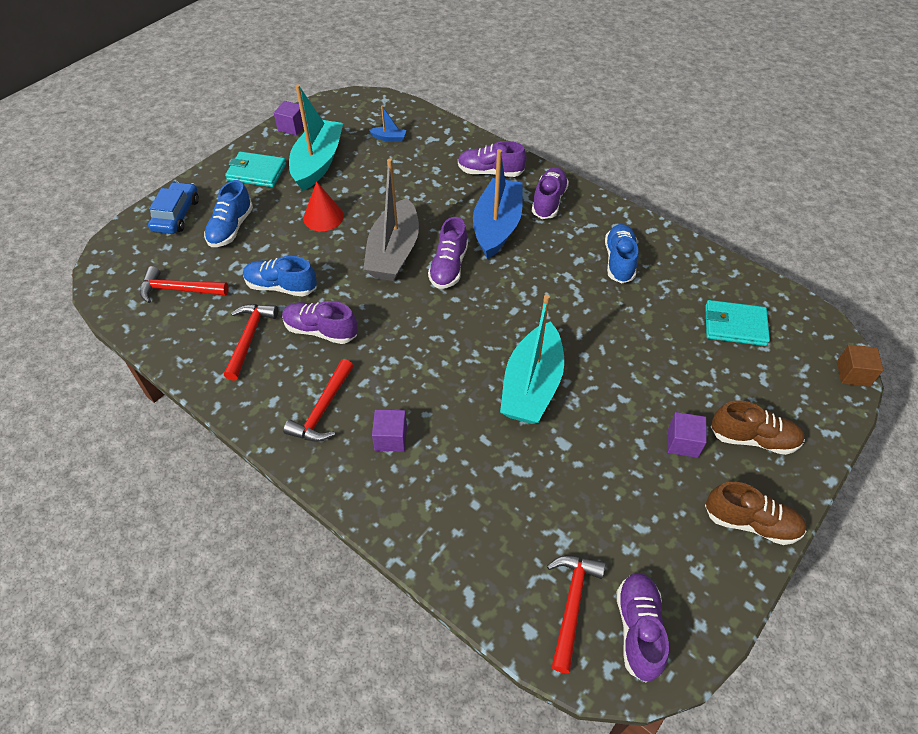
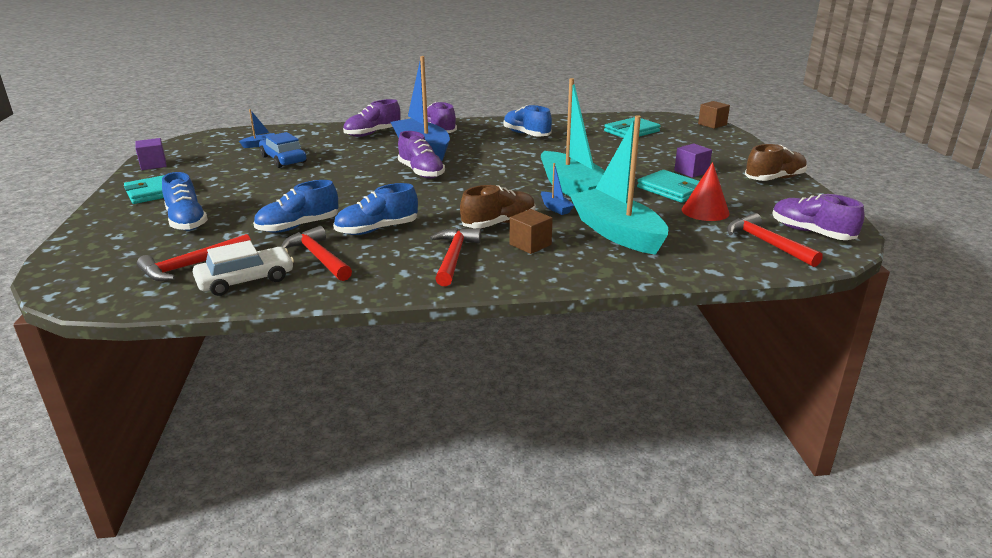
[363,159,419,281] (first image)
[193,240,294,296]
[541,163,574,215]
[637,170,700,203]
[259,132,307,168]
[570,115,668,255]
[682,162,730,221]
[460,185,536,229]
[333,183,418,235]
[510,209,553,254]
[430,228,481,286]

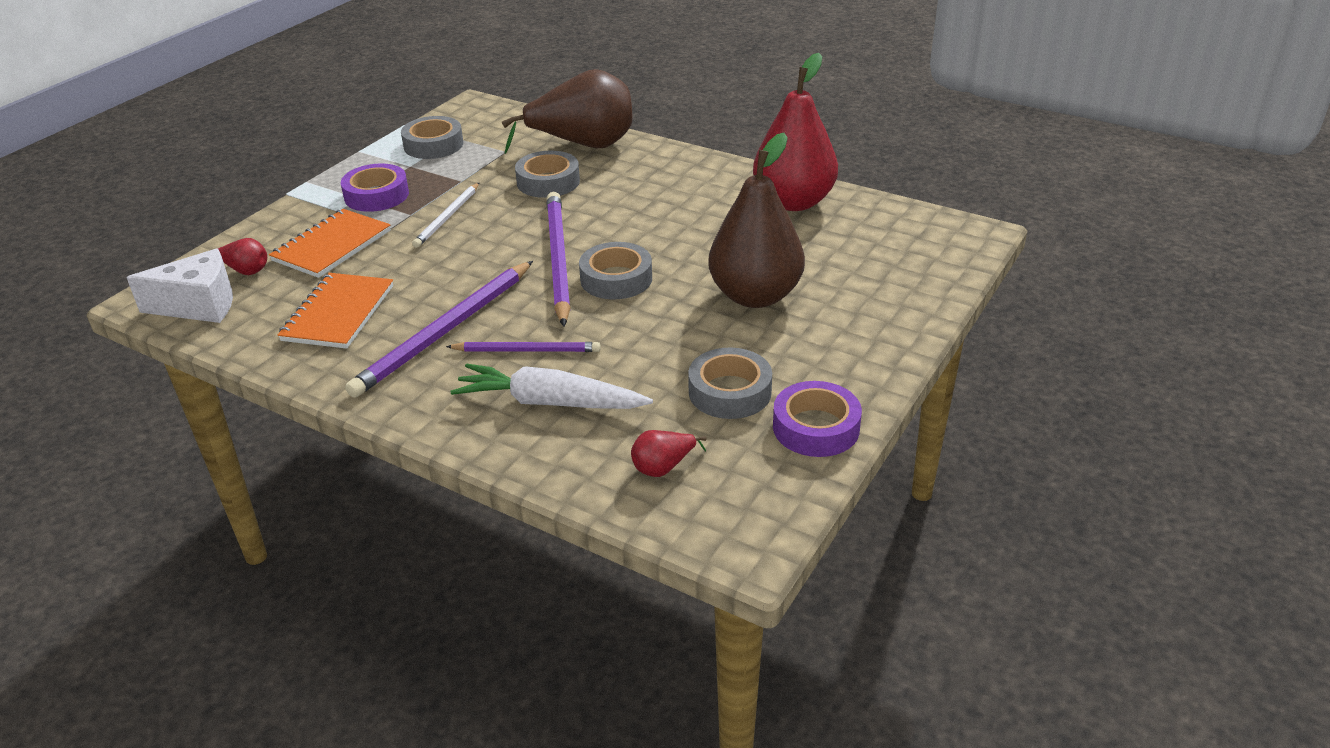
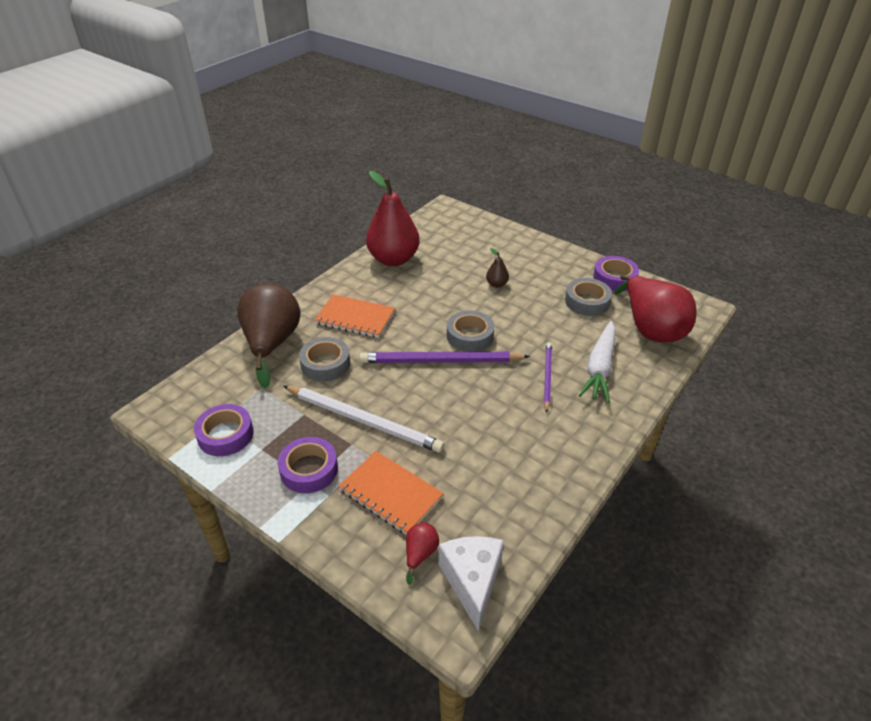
[345,261,533,398] (first image)
[314,294,395,338]
[194,404,254,456]
[283,386,444,453]
[614,275,697,343]
[486,248,509,288]

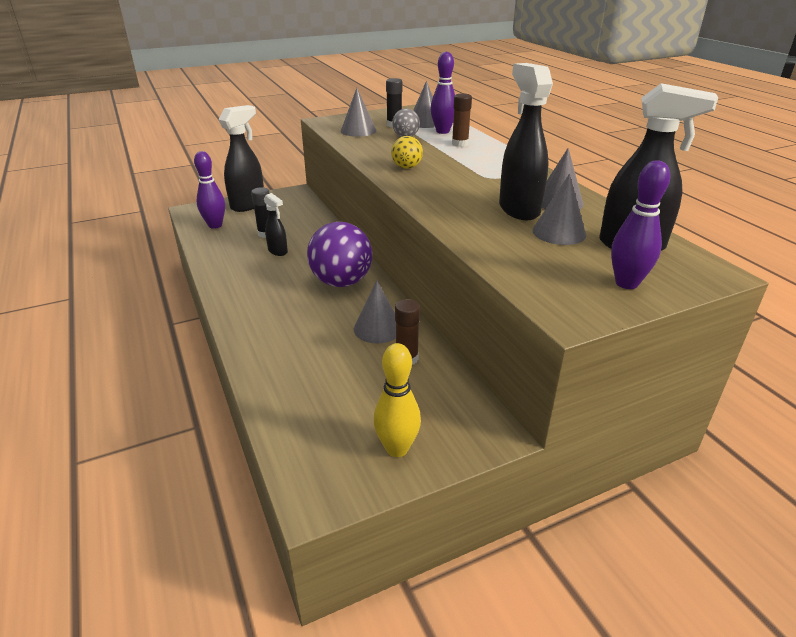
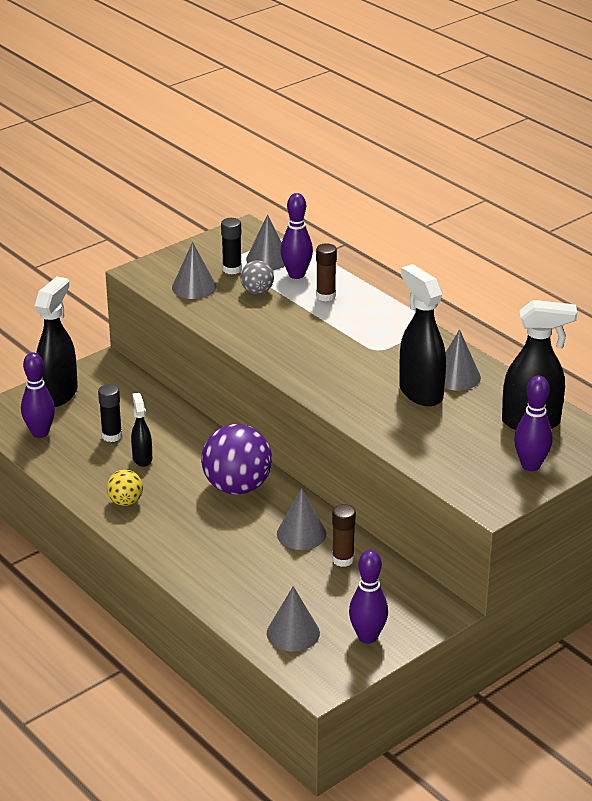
[106,470,143,506]
[267,586,320,652]
[349,550,388,644]
[131,393,152,467]

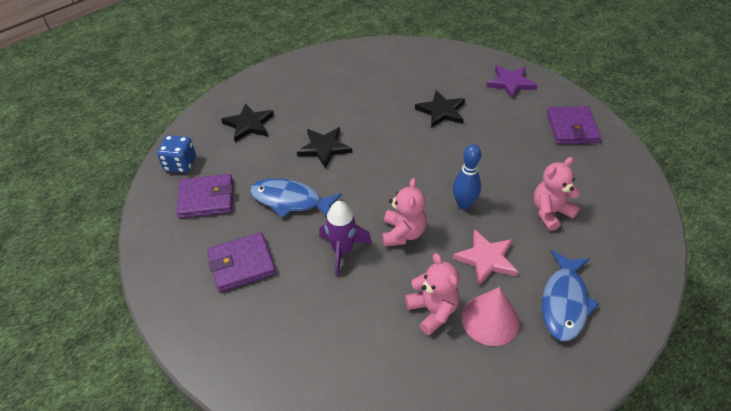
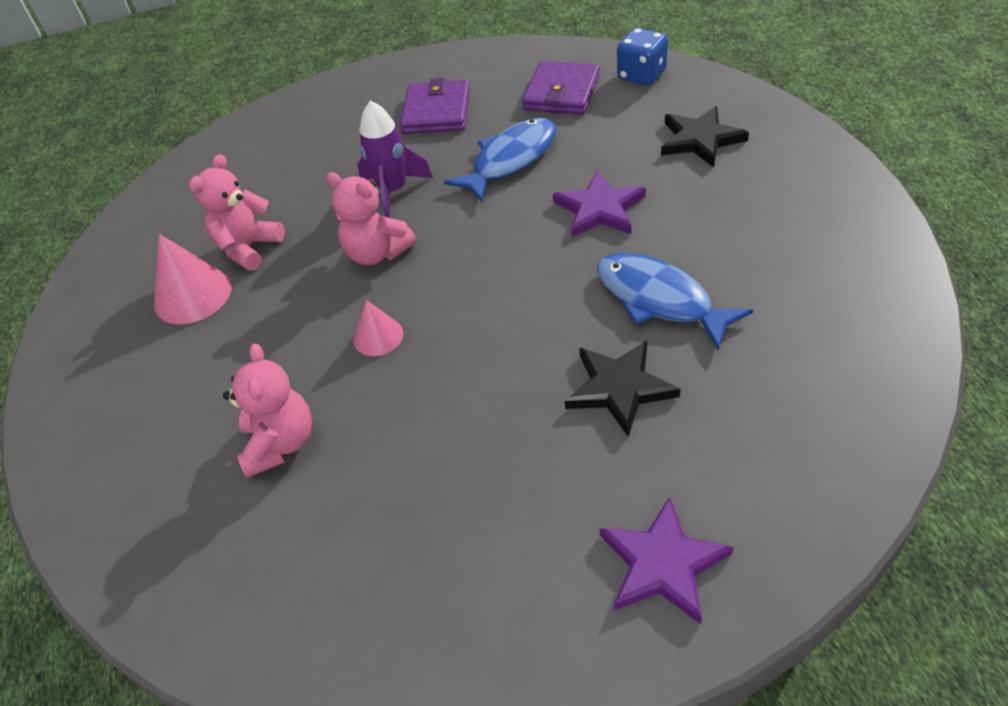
[453,229,518,286] (first image)
[547,106,601,144] (first image)
[597,252,753,351]
[353,300,403,356]
[553,171,646,237]
[189,154,285,271]

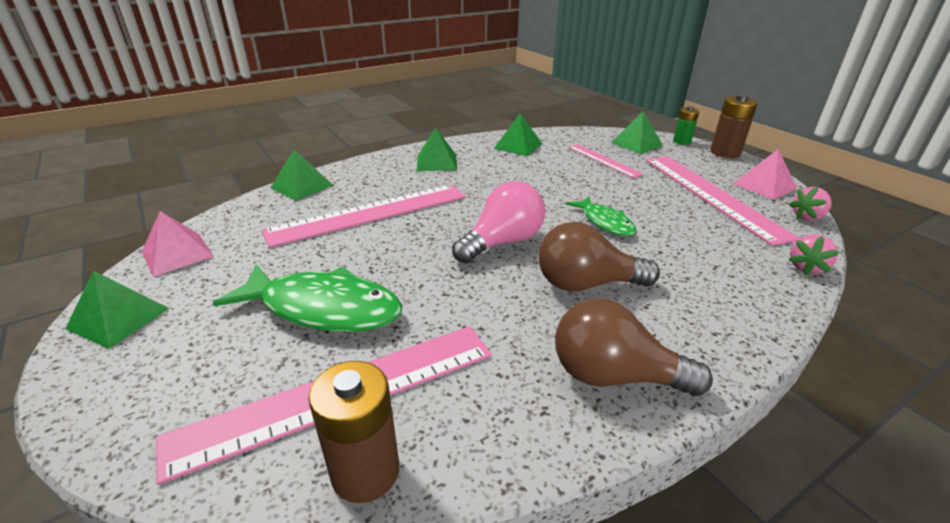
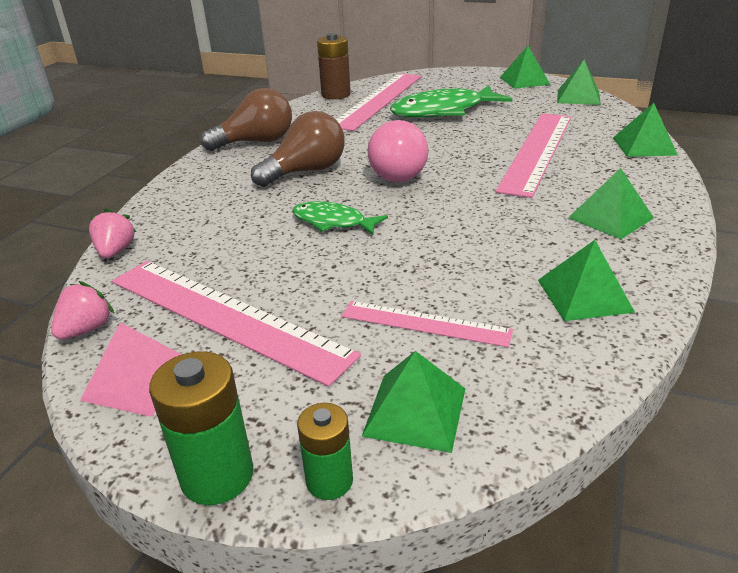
[557,60,601,105]
[149,351,254,505]

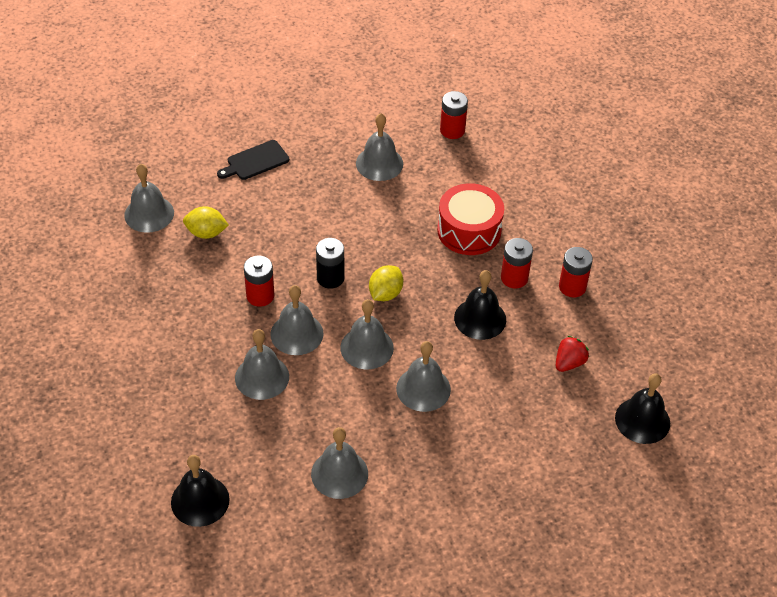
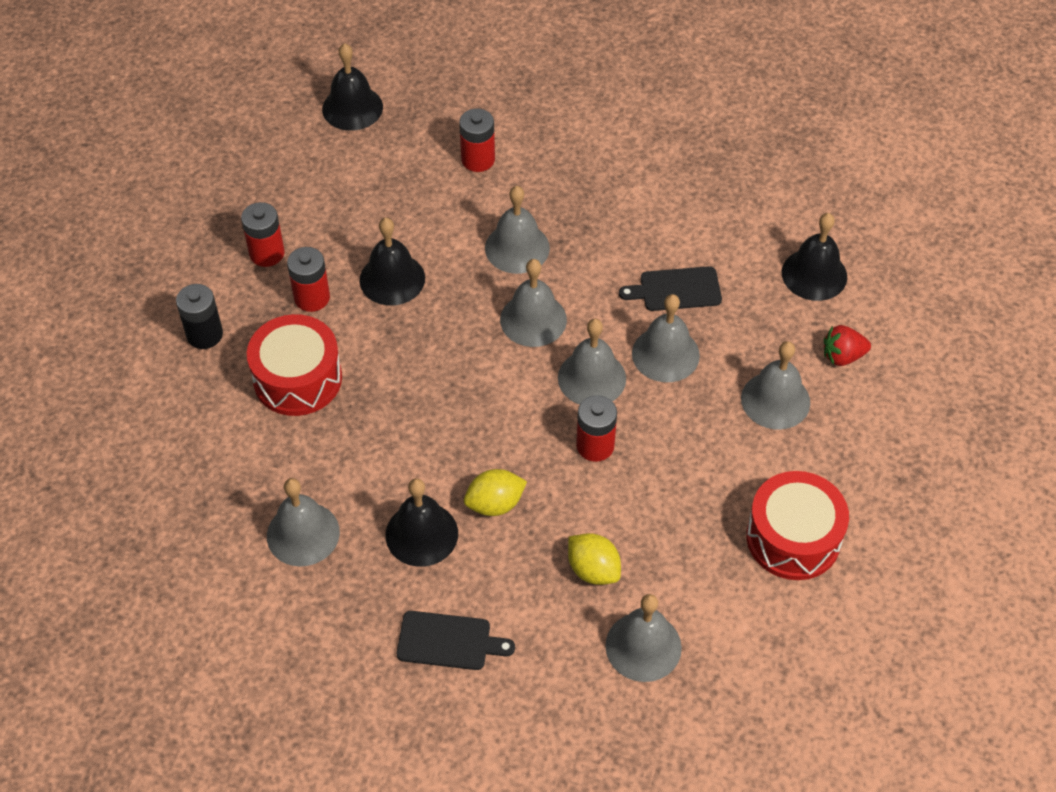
[385,478,458,567]
[619,266,722,311]
[746,471,849,580]
[741,341,810,430]
[176,284,223,349]
[464,469,527,516]
[459,109,495,172]
[824,325,871,366]

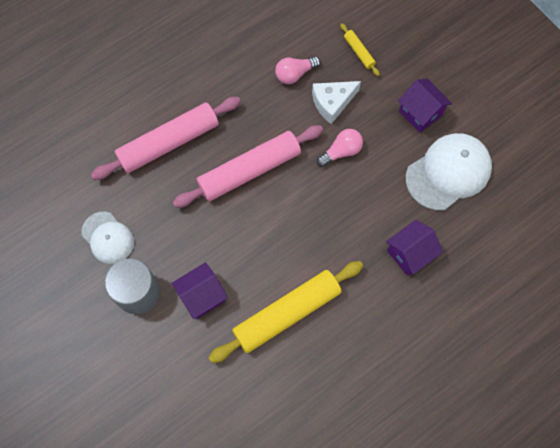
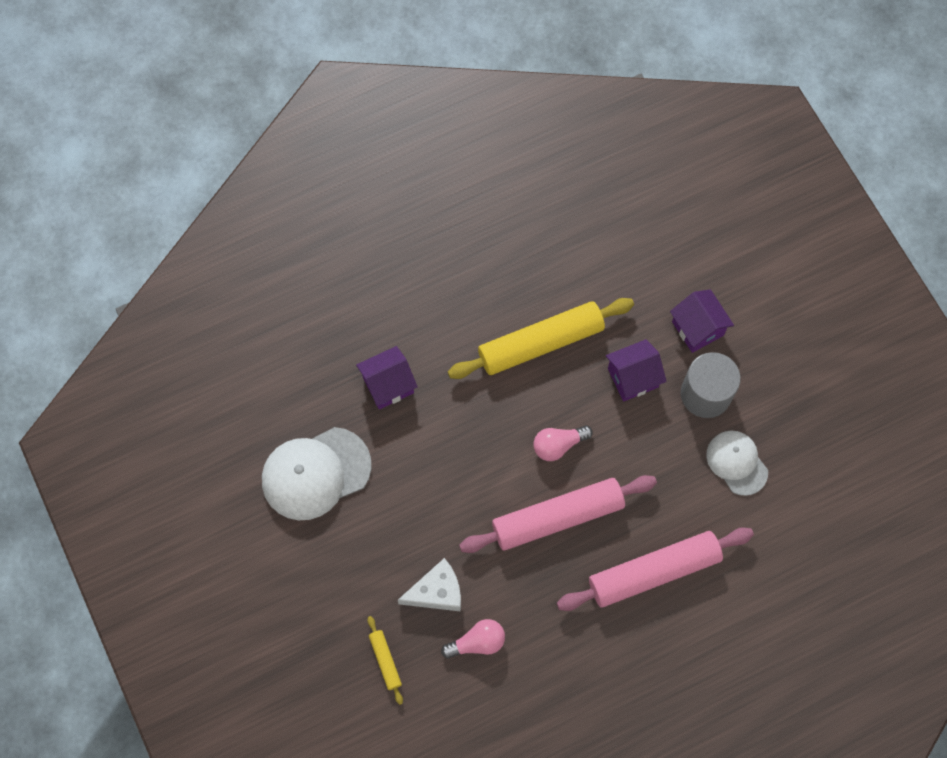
[533,425,593,461]
[670,289,734,353]

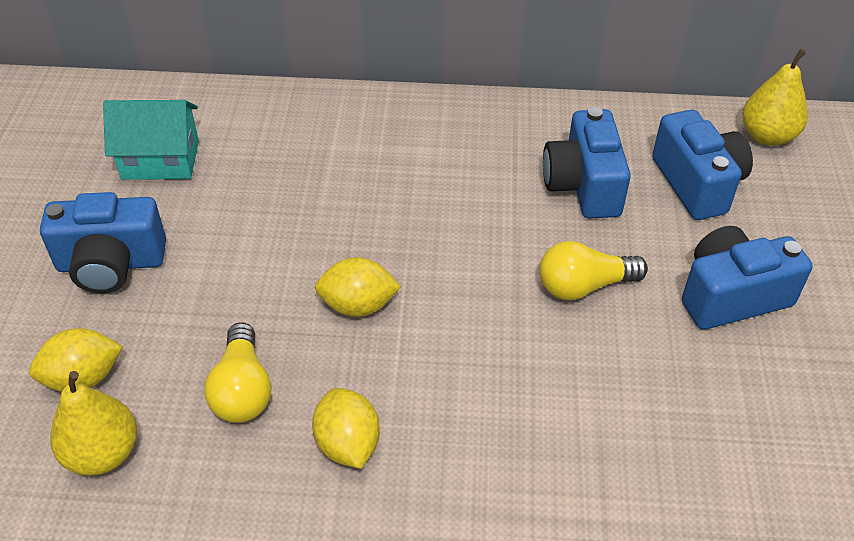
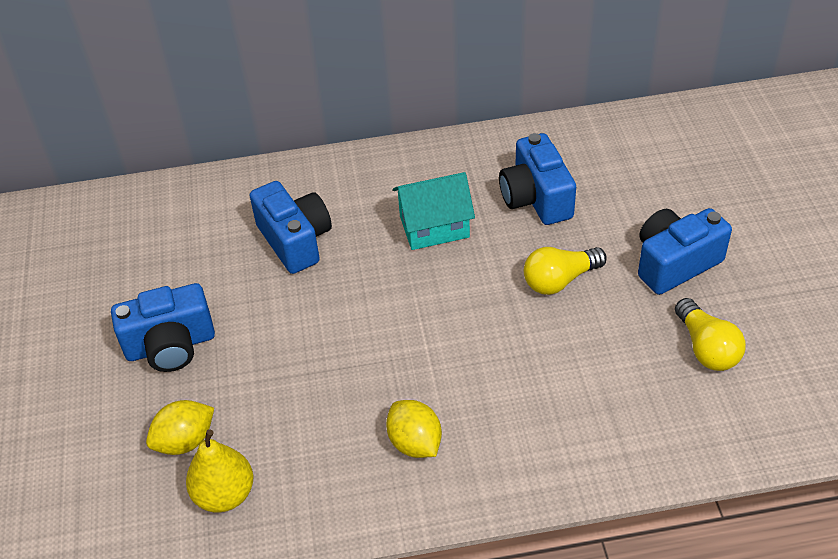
[315,257,401,317] (first image)
[742,49,808,146] (first image)
[393,172,475,250]
[675,298,746,371]
[250,181,332,274]

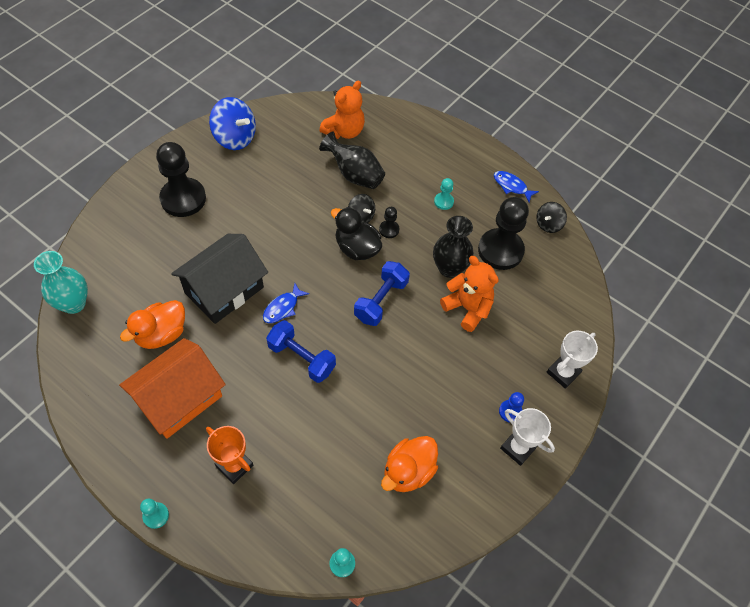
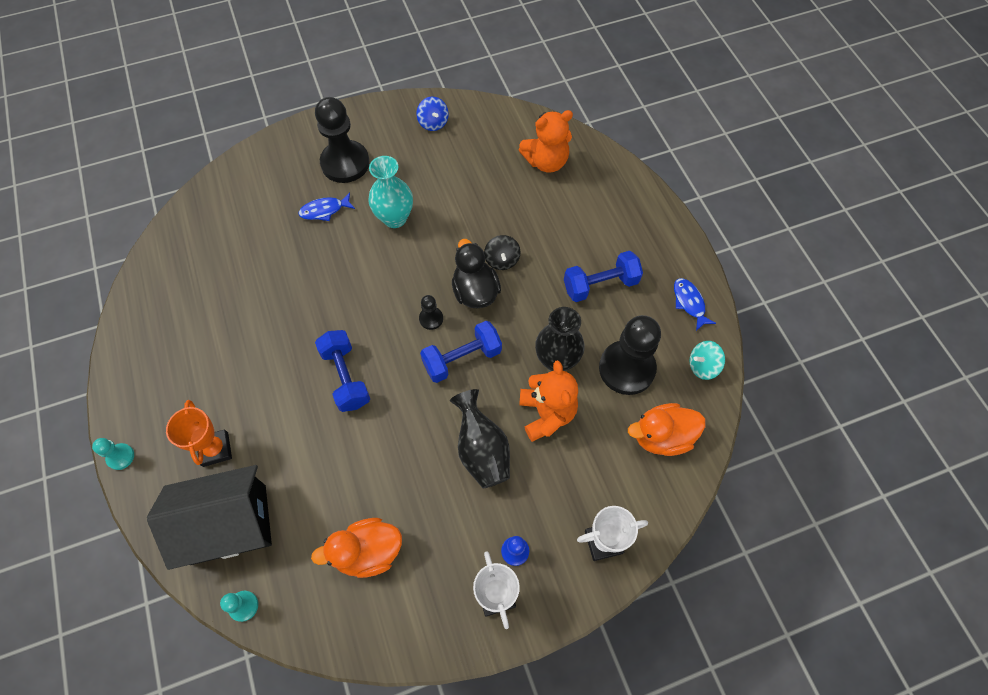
[119,338,226,439] (first image)
[368,156,413,228]
[628,403,705,456]
[147,465,272,570]
[298,192,355,221]
[450,389,510,488]
[419,295,443,330]
[564,251,643,302]
[690,341,725,380]
[417,97,449,131]

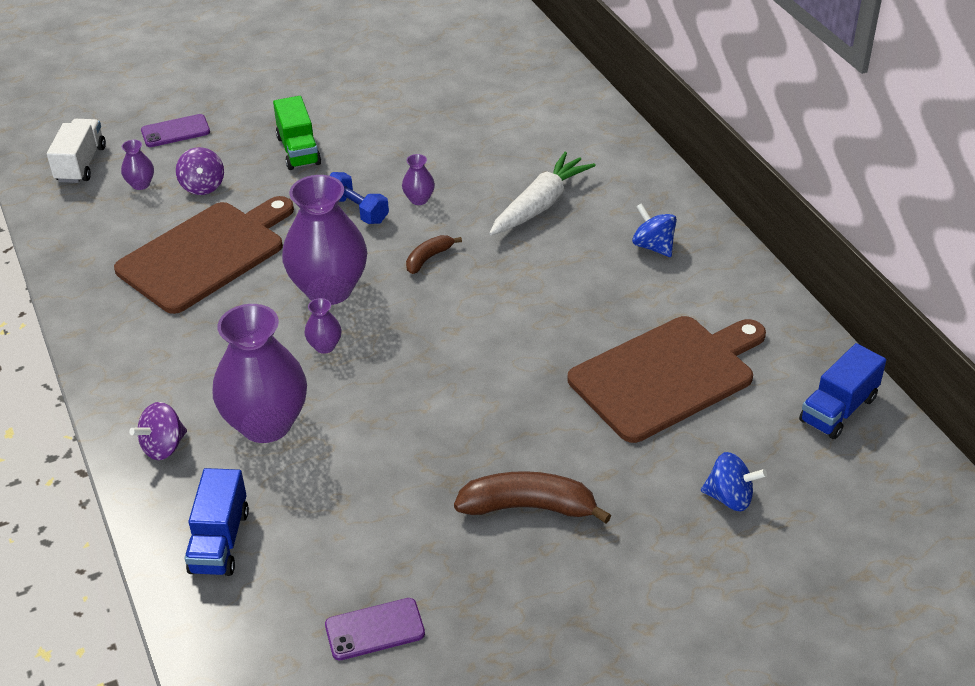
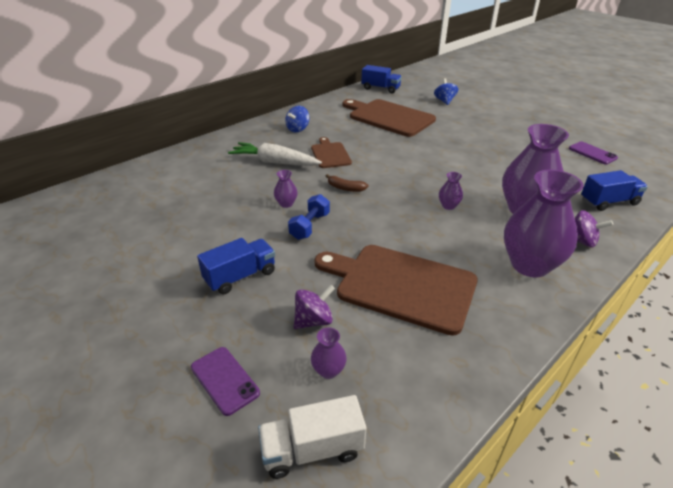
[454,471,611,524] (first image)
[311,137,352,168]
[504,170,583,277]
[197,238,275,294]

